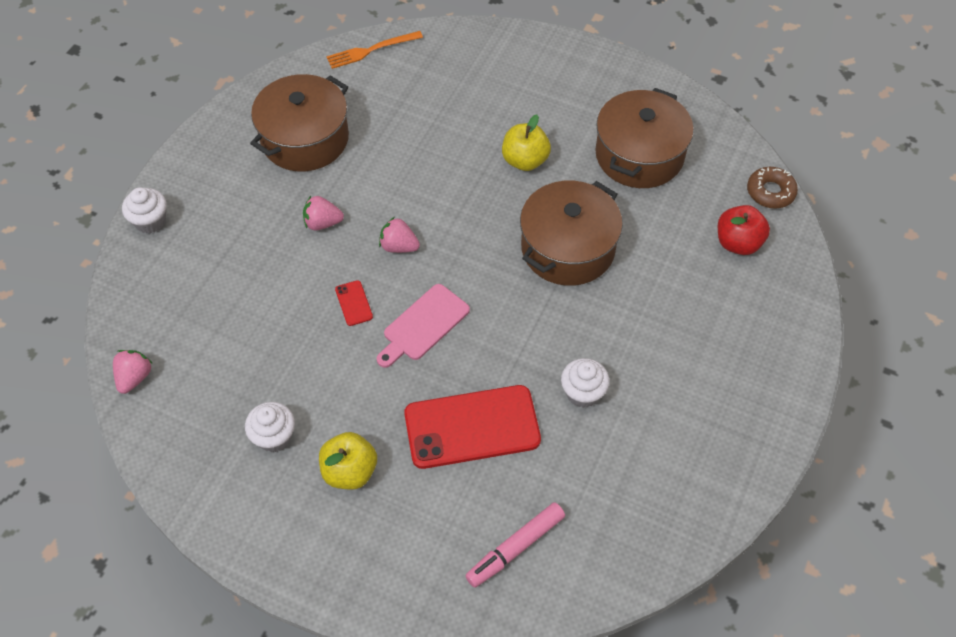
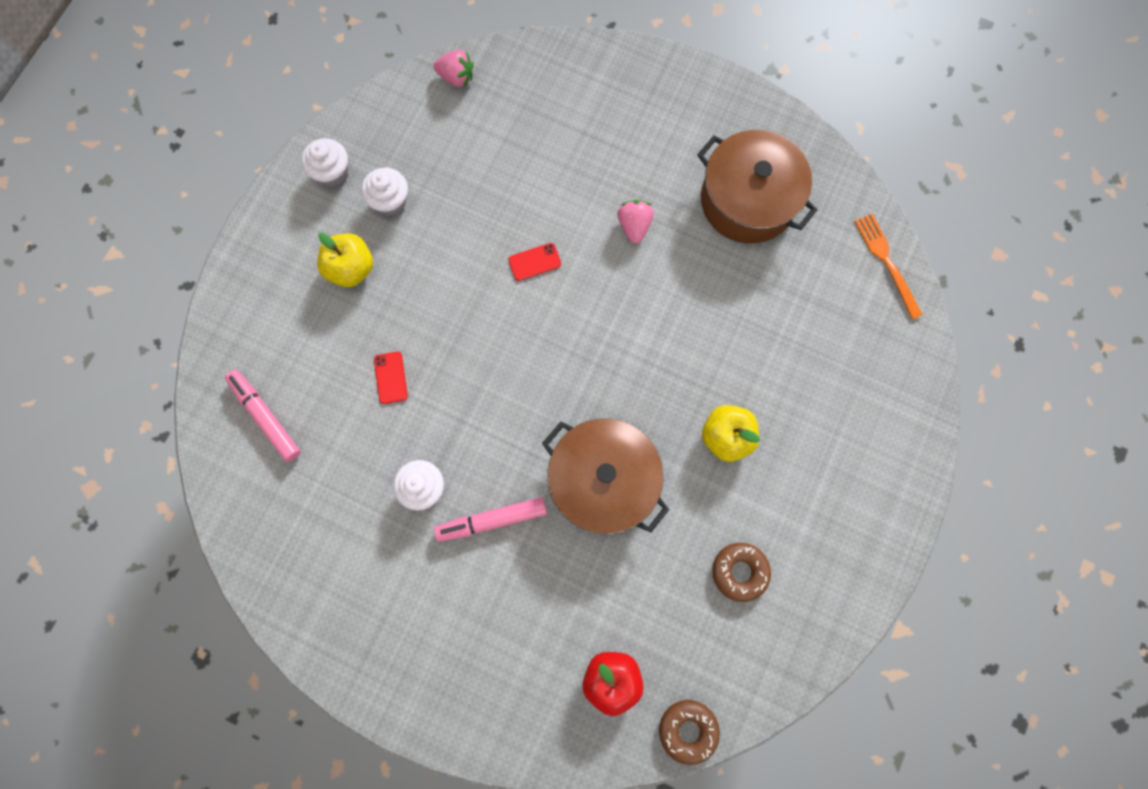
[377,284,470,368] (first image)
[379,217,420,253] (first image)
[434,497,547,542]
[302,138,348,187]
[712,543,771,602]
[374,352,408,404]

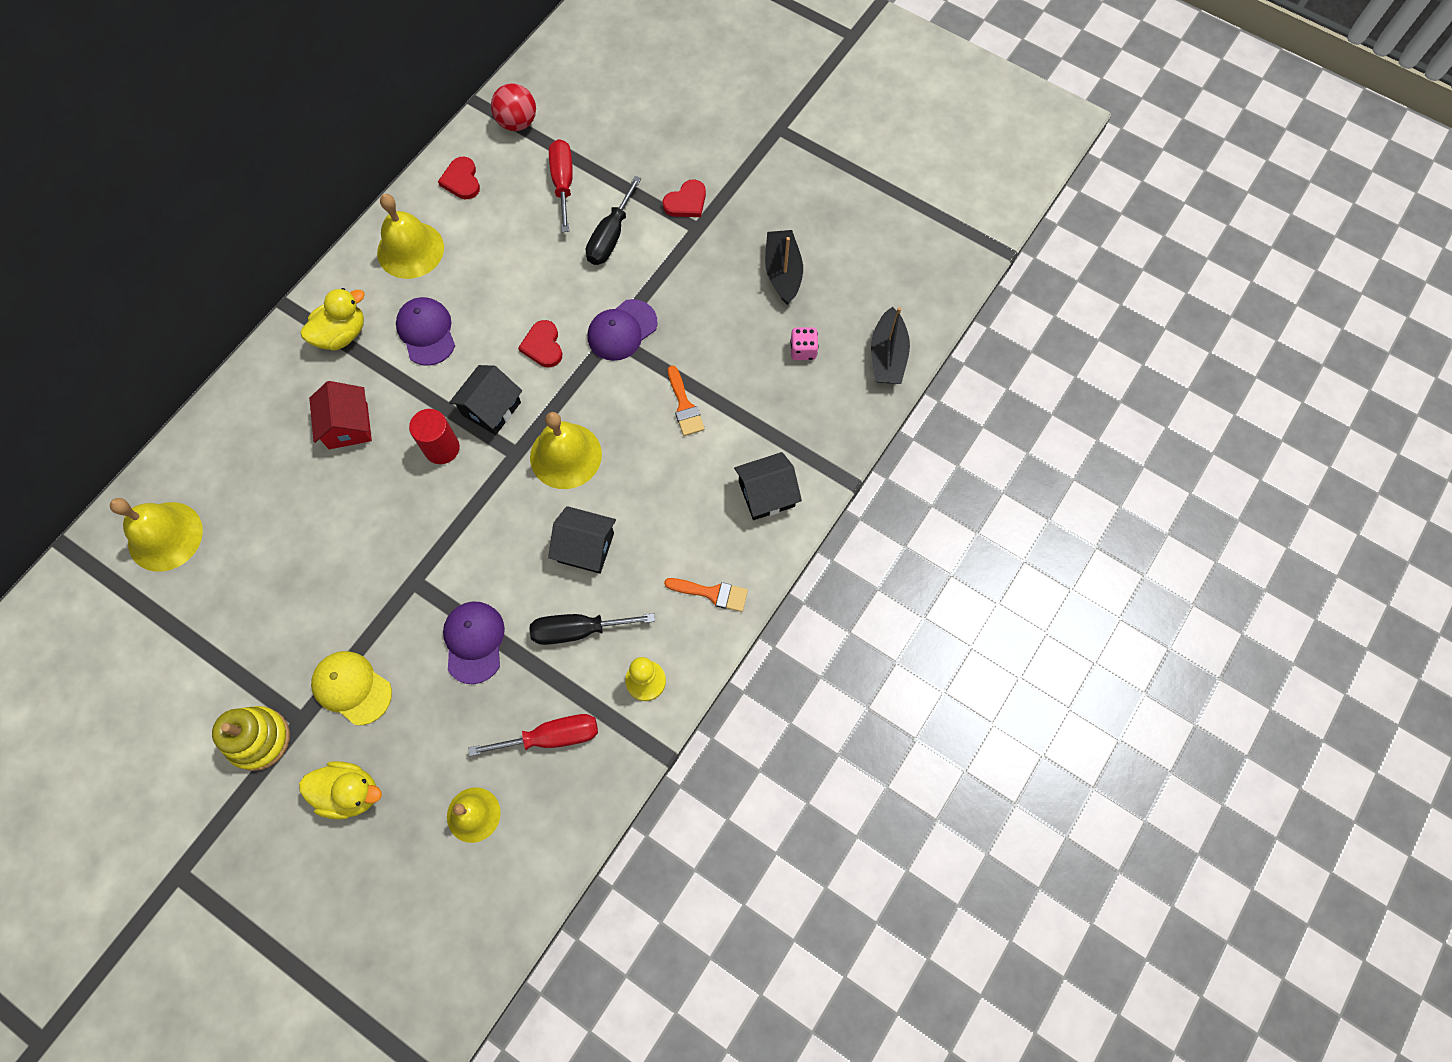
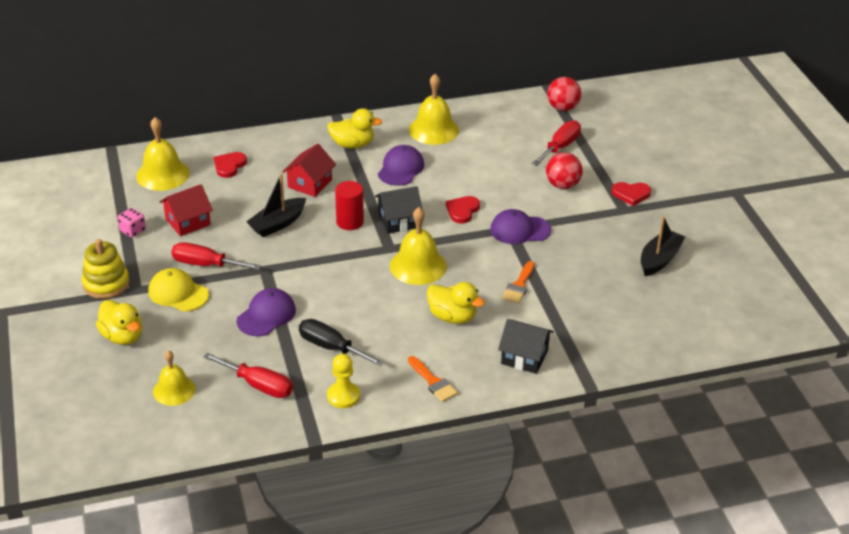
[548,506,616,574] (first image)
[159,184,213,236]
[171,242,261,270]
[427,282,485,324]
[214,152,247,178]
[117,208,146,237]
[246,173,306,237]
[546,152,583,189]
[148,268,209,311]

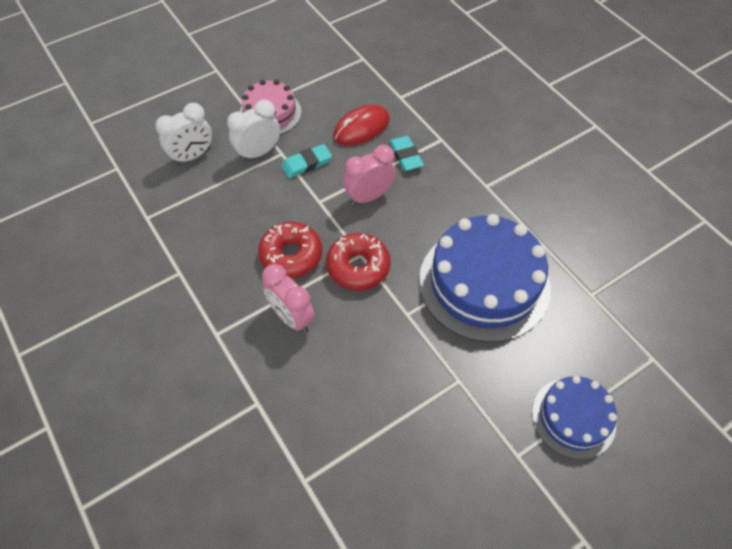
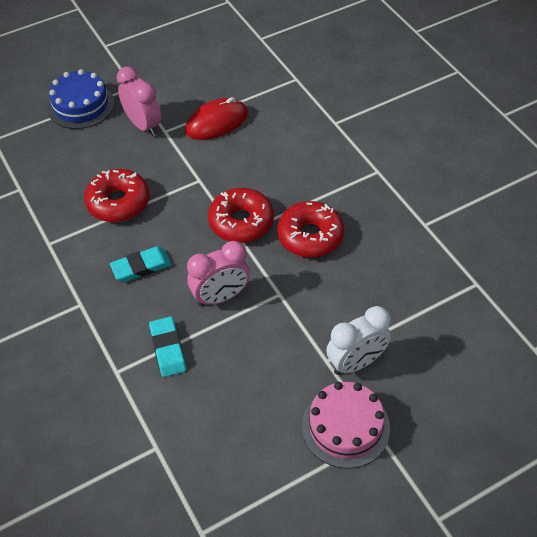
[155,103,212,165] (first image)
[117,66,162,136]
[110,247,172,282]
[185,97,248,140]
[84,169,150,222]

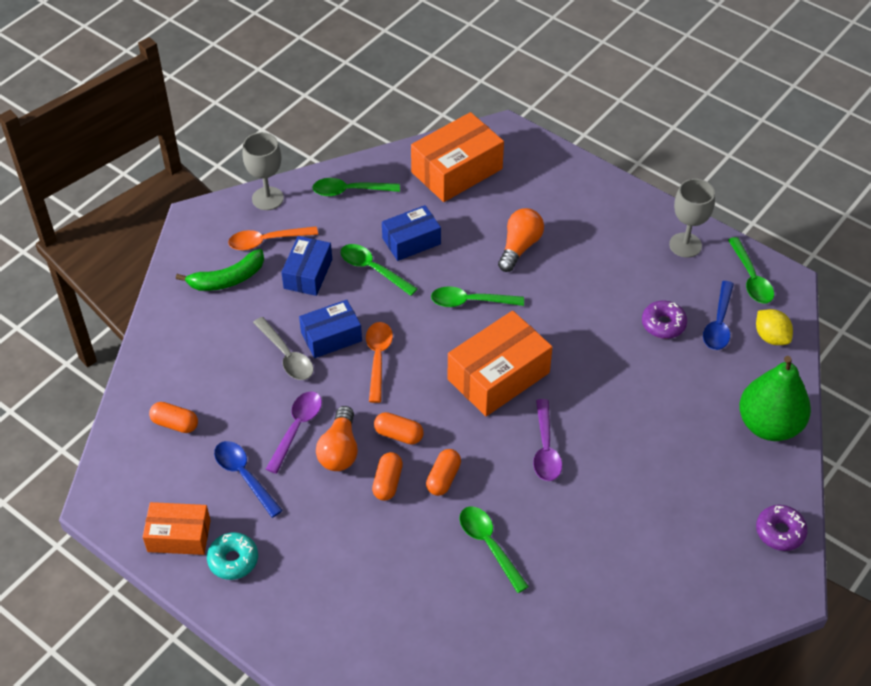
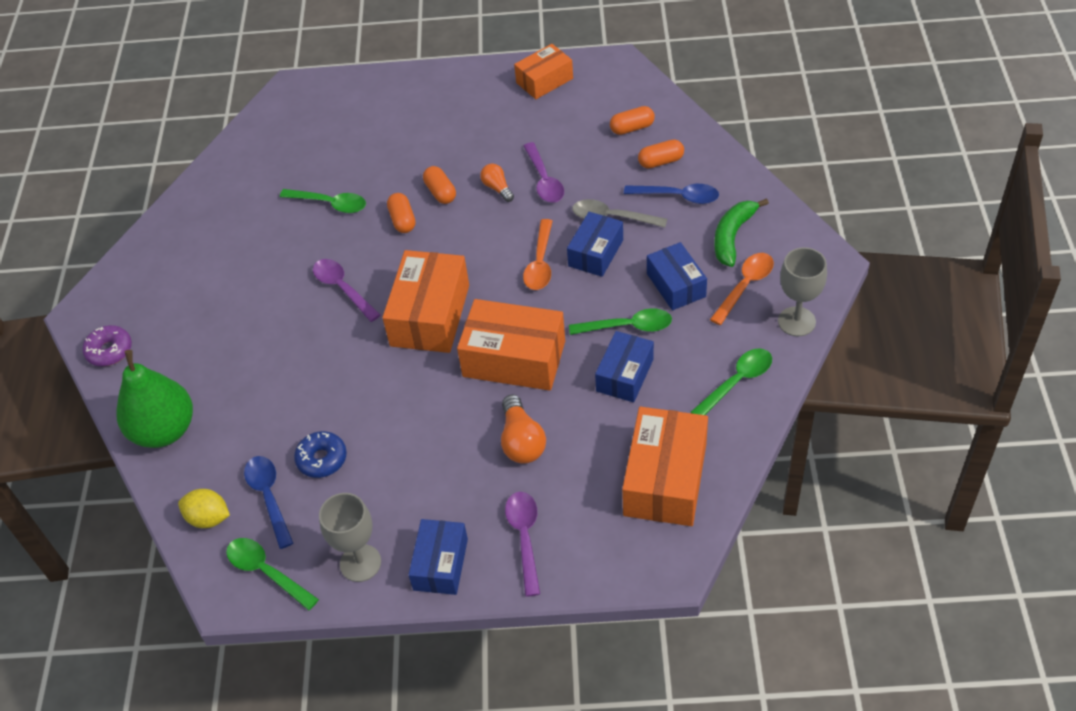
[207,532,258,580] (first image)
[408,519,468,595]
[505,492,540,597]
[624,184,719,204]
[638,139,684,168]
[457,299,565,391]
[294,431,347,478]
[523,219,553,290]
[480,164,514,202]

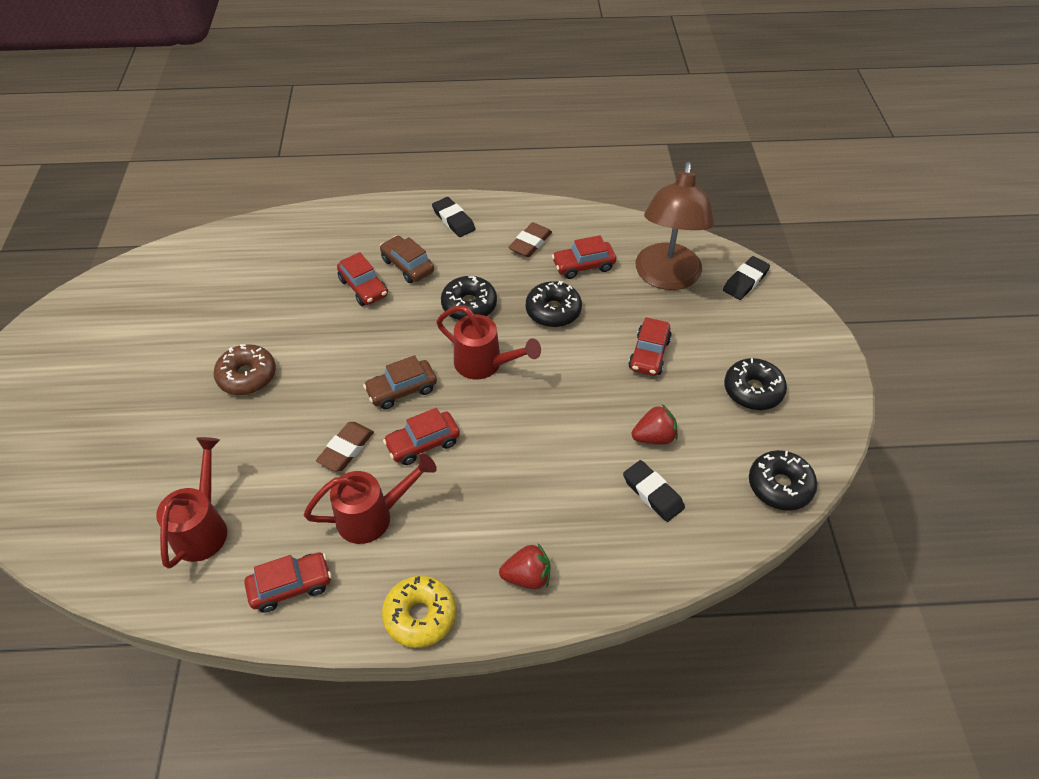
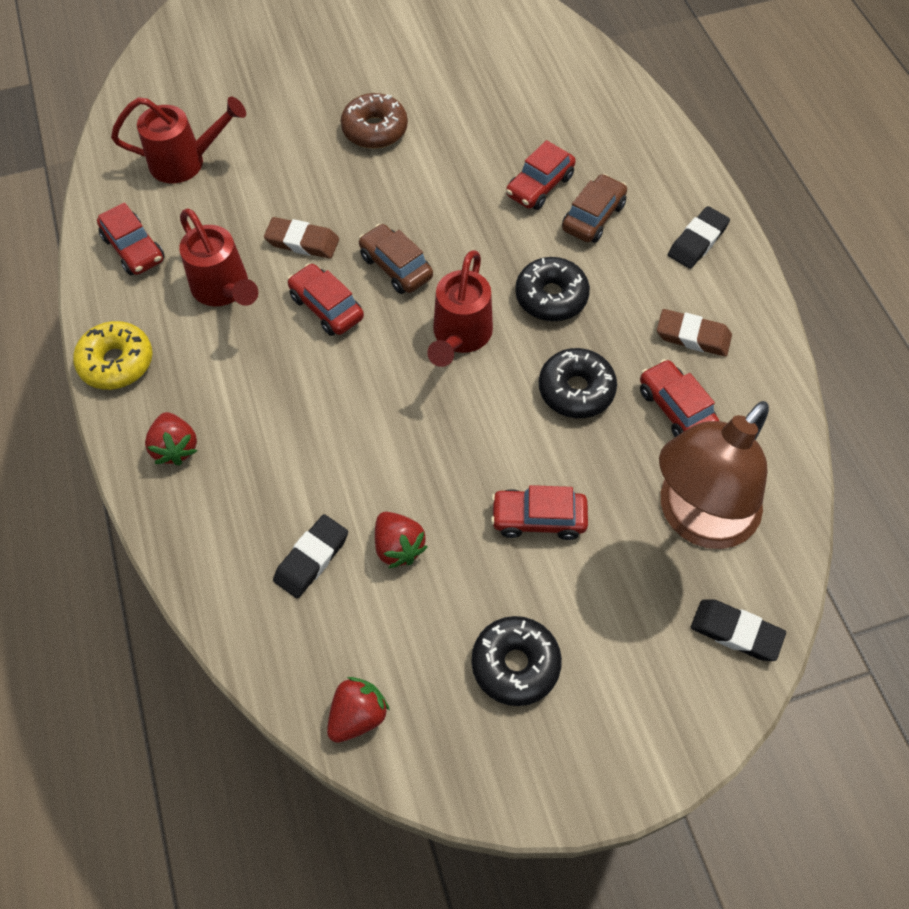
[327,677,390,743]
[659,401,769,549]

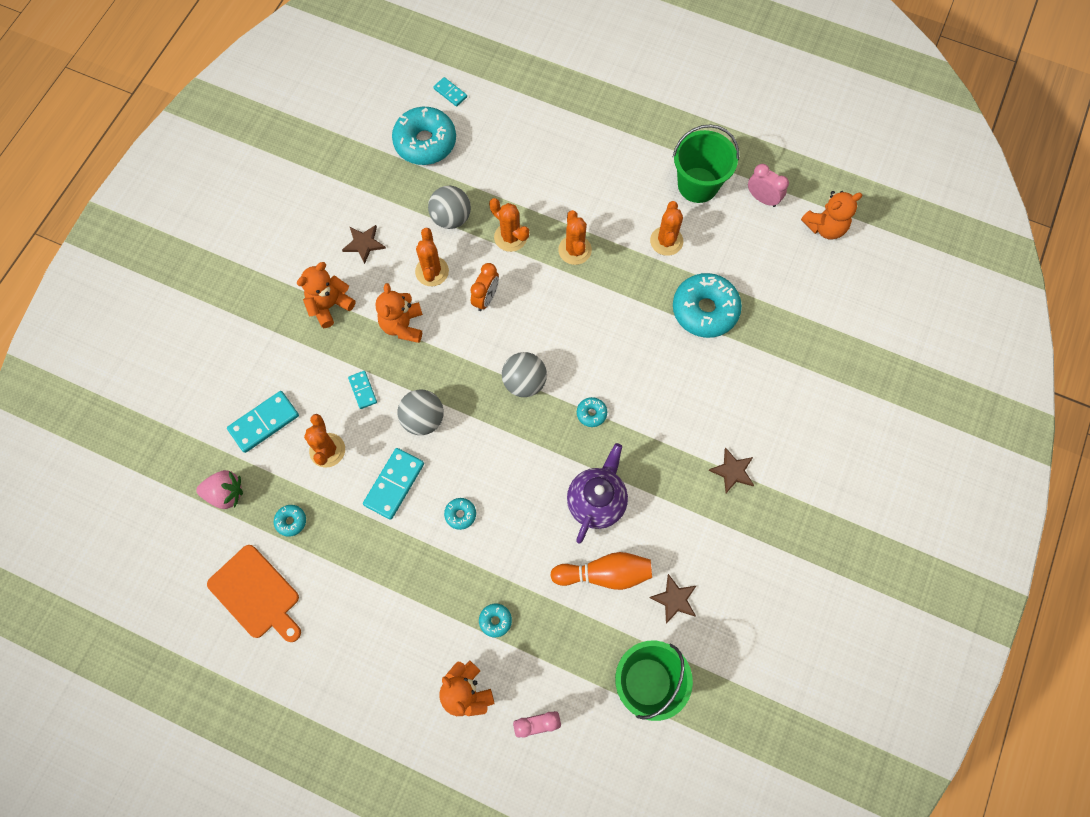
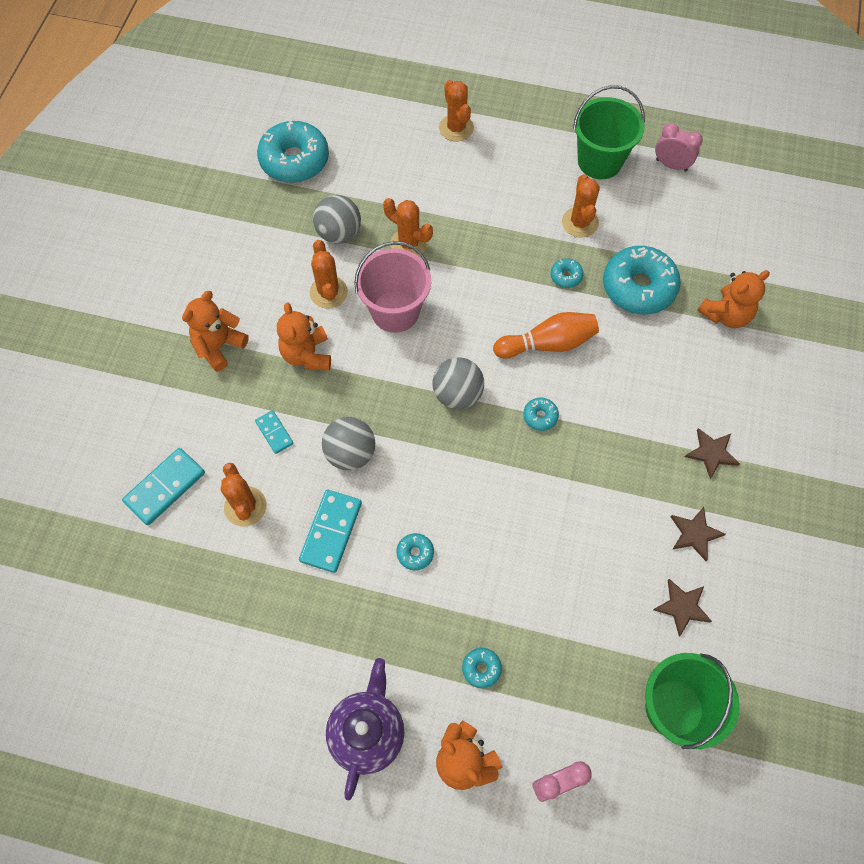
[196,470,243,509] (first image)
[207,545,301,642] (first image)
[433,77,467,107] (first image)
[551,259,584,288]
[671,507,726,561]
[493,312,599,359]
[439,80,474,141]
[326,658,404,800]
[697,270,770,328]
[354,241,431,333]

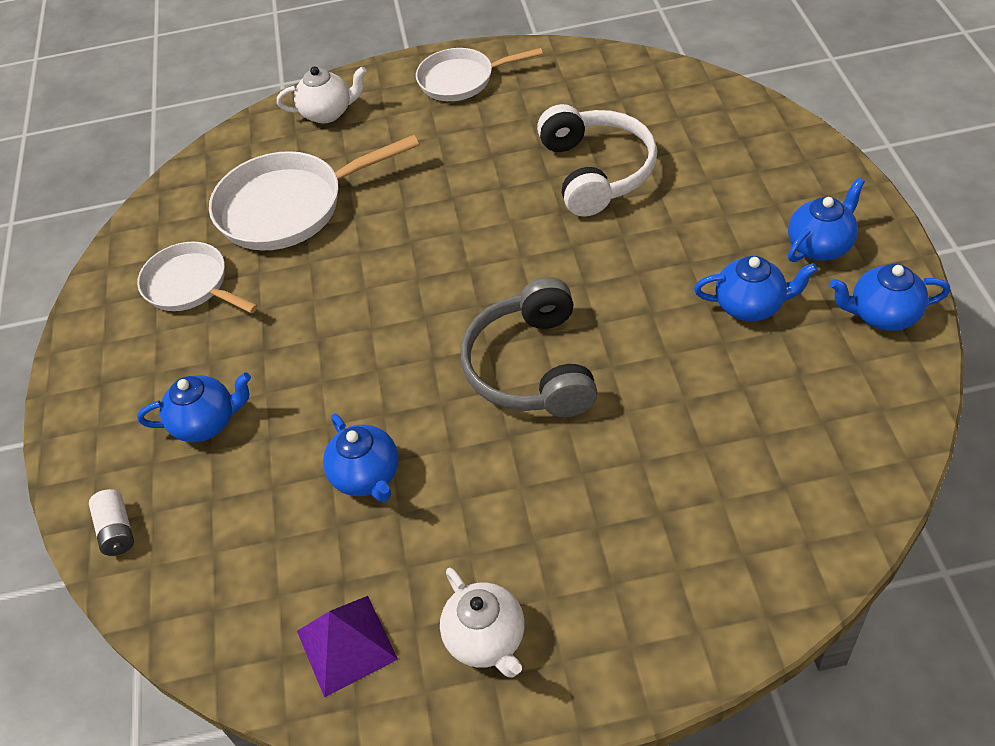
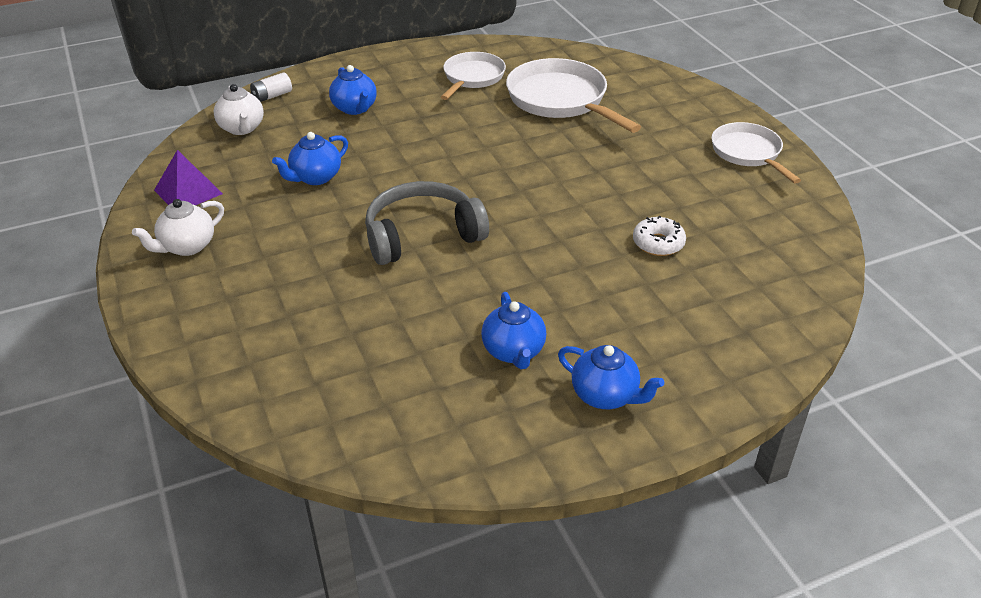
[830,264,950,331] (first image)
[214,84,264,135]
[633,216,686,256]

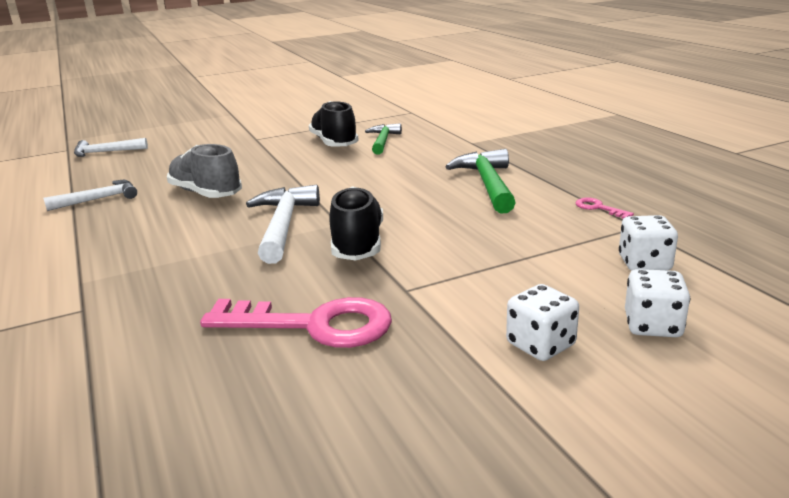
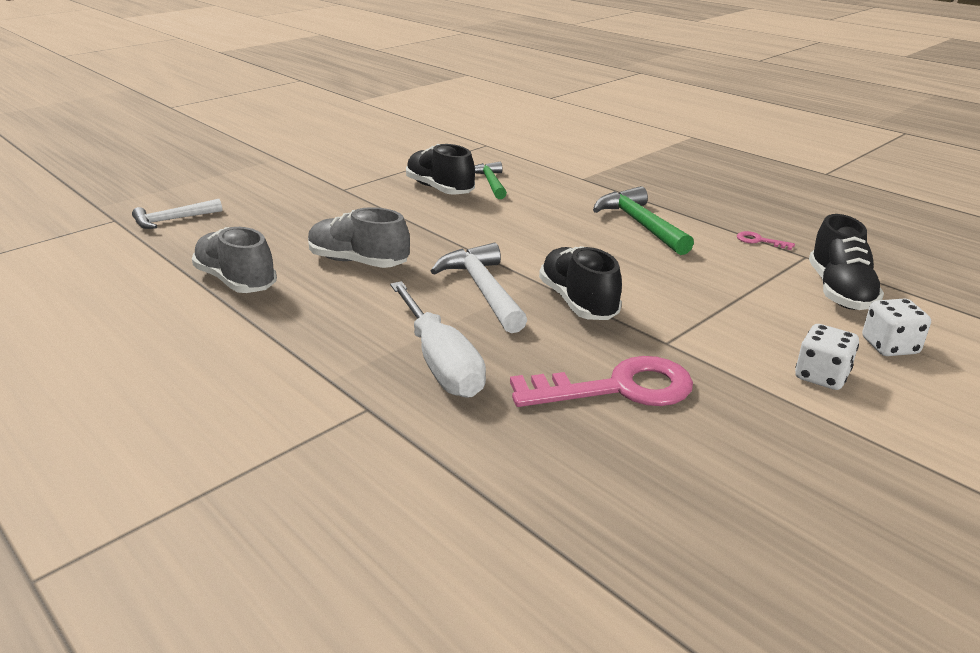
[390,281,486,398]
[192,227,277,293]
[809,214,884,310]

